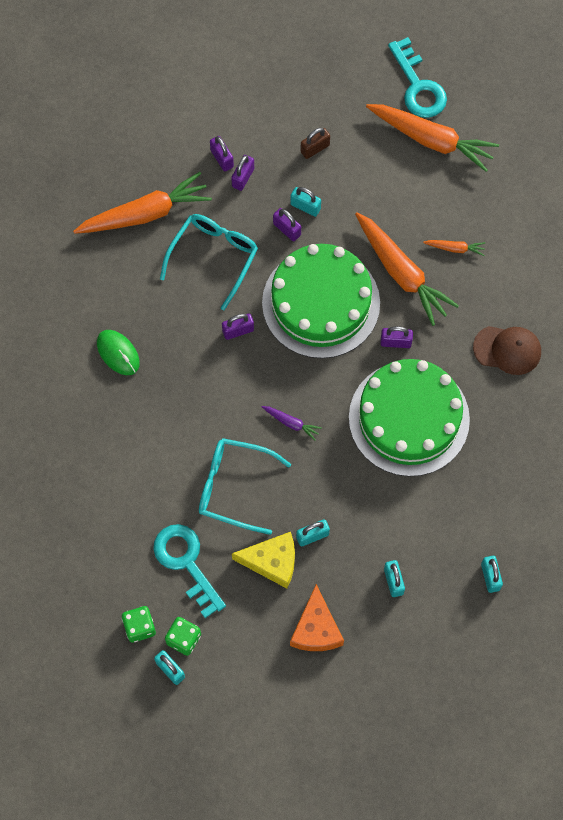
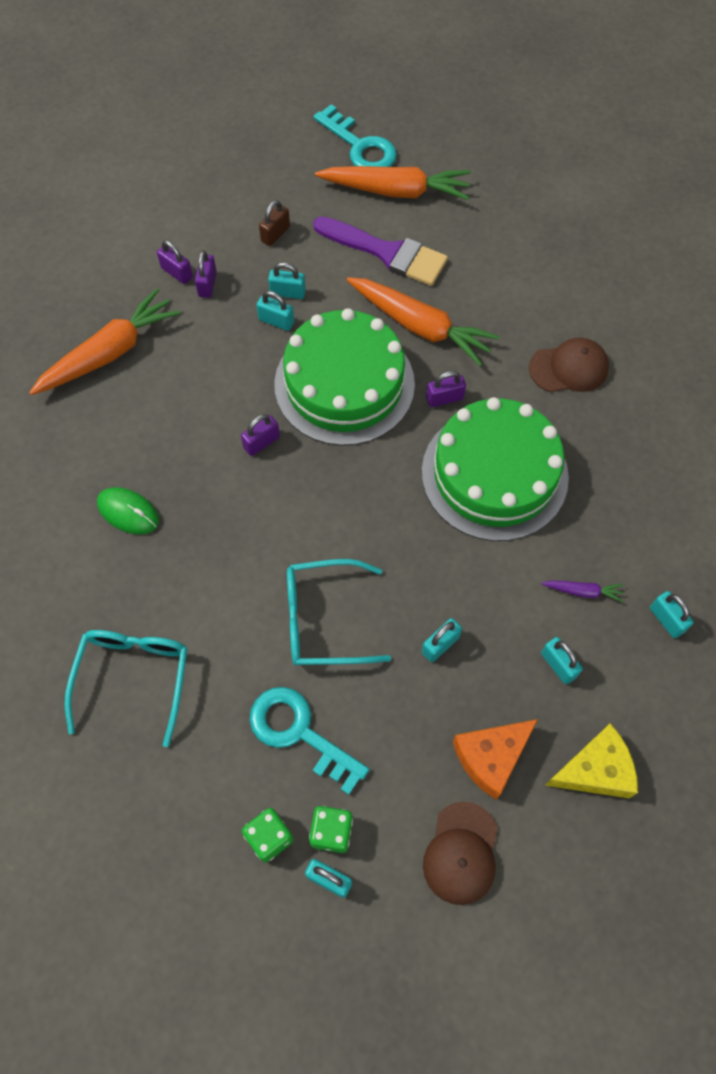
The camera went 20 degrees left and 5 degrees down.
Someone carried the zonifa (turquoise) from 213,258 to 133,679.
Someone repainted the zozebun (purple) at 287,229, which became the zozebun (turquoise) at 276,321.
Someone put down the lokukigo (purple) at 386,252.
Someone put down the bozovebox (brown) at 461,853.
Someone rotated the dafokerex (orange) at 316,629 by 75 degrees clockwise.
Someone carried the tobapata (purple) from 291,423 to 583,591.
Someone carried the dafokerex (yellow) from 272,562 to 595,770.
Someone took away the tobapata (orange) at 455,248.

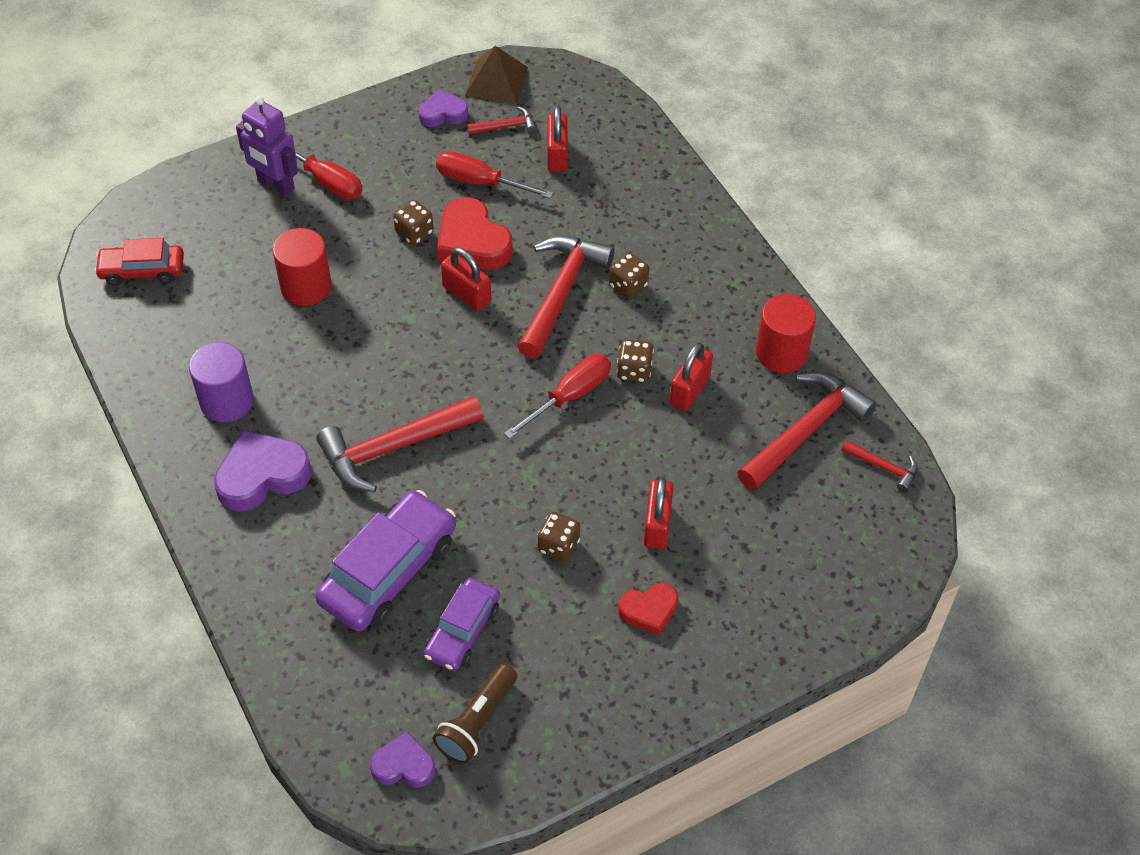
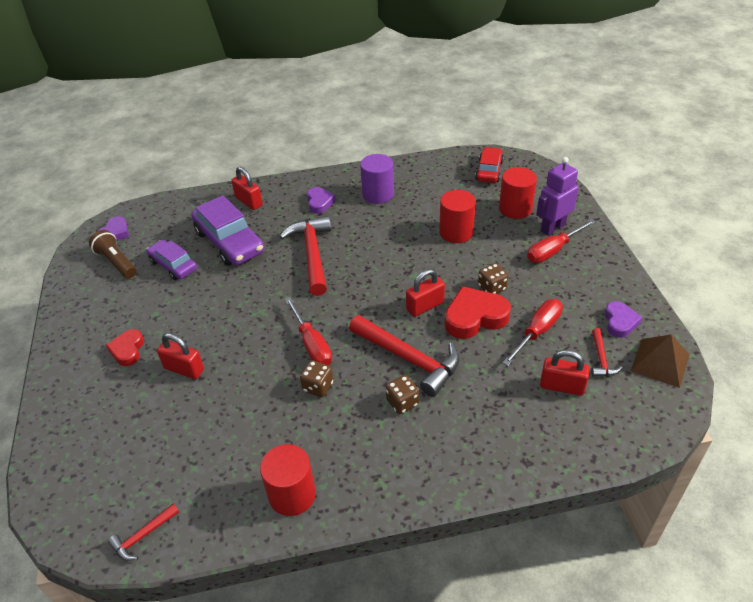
The camera went 110 degrees right and 10 degrees down.
Someone carried the zozebun (red) from 689,390 to 249,202.
Someone scaled the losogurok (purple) at 262,476 by 0.60.
Someone put down the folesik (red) at 515,209.
Someone took away the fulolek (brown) at 558,546.
Someone took away the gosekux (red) at 805,431.

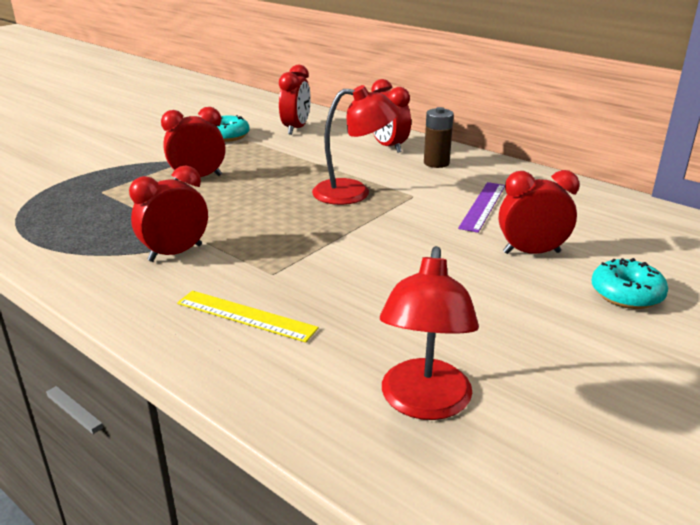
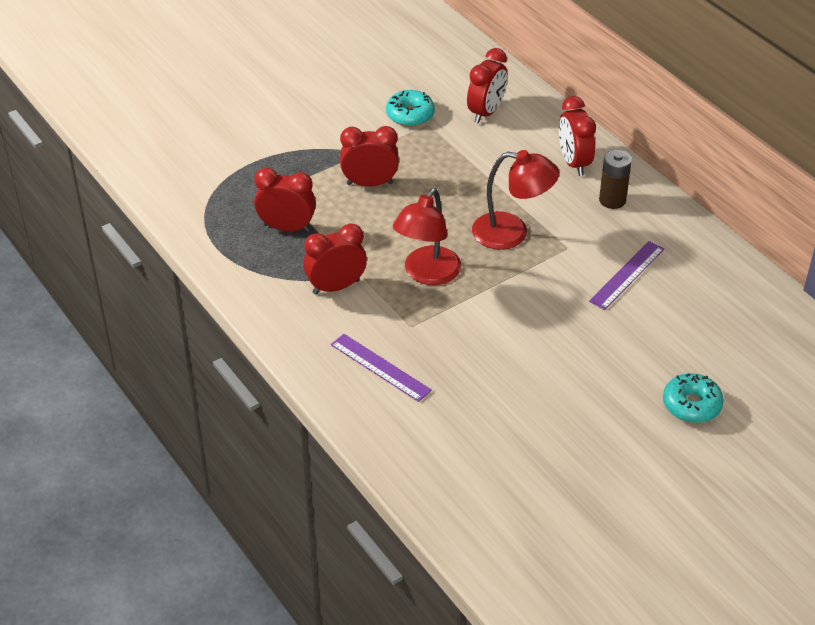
The camera went 15 degrees right and 15 degrees up.
Someone carried the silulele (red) from 531,252 to 287,228.
Someone repainted the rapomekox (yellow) at 246,315, which became the rapomekox (purple) at 380,367.
Someone carried the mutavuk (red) from 424,403 to 427,274.

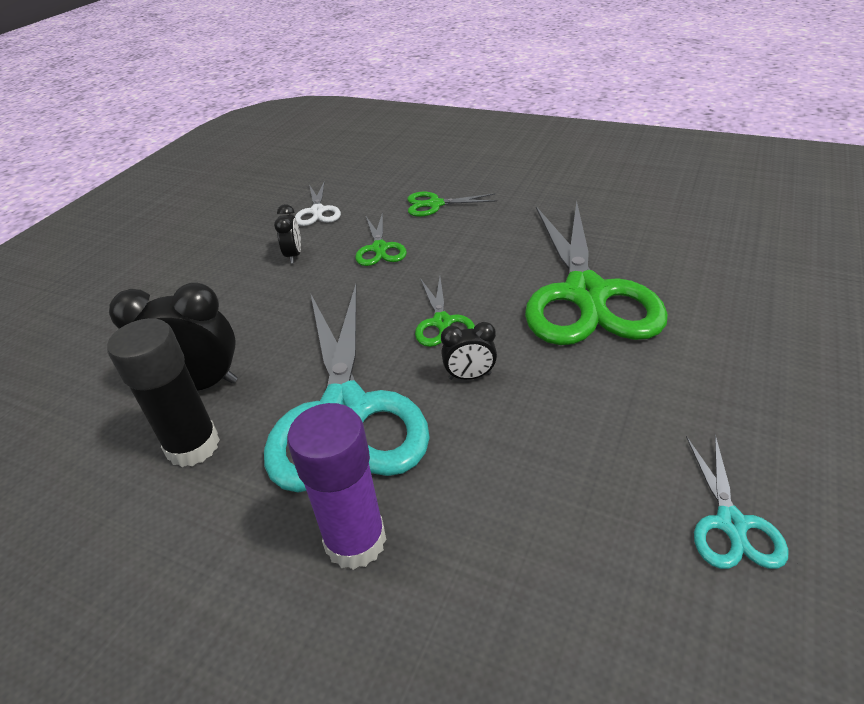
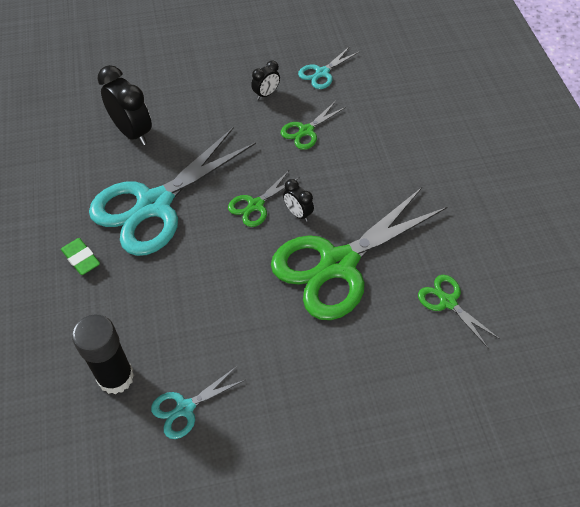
The camera went 50 degrees right and 15 degrees up.
Someone swapped the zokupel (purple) at 355,541 for the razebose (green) at 81,258.
Someone carried the zokupel (black) from 193,446 to 116,377.
Someone carried the silulele (black) from 470,376 to 298,213.
Someone repainted the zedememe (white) at 318,211, which became the zedememe (turquoise) at 322,73.
Someone carried the zedememe (green) from 435,204 to 448,302.

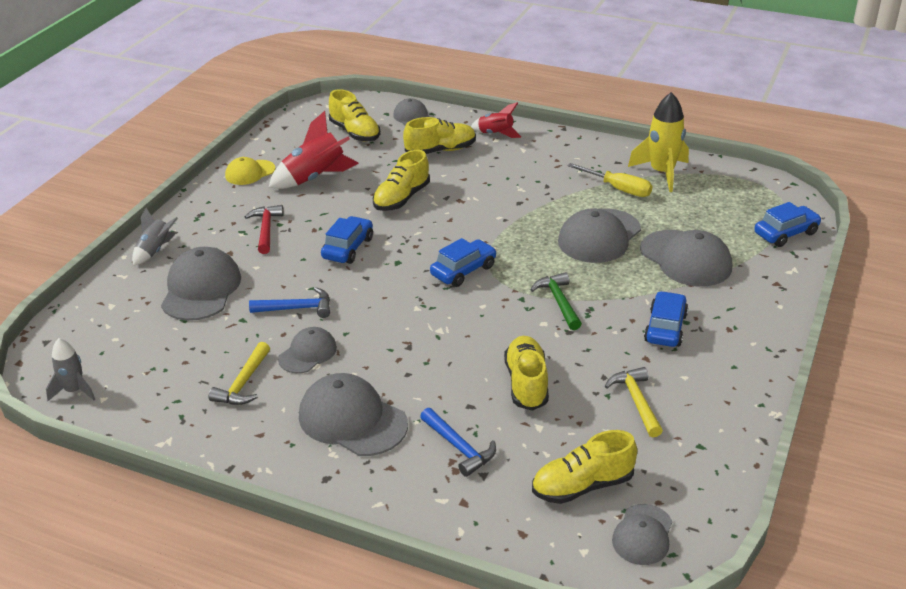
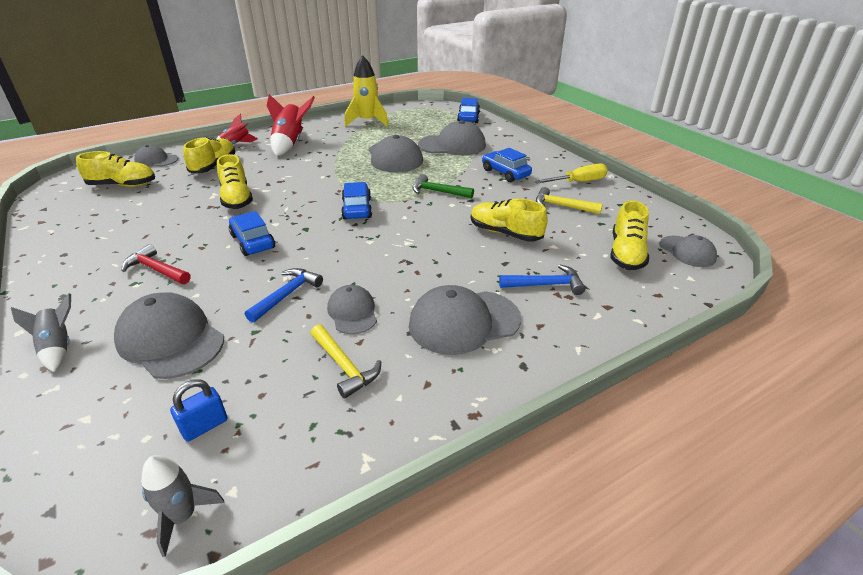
The camera went 55 degrees left and 0 degrees up.
Someone put down the zozebun (blue) at 204,426.
Someone carried the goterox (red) from 315,178 to 290,143.
Someone carried the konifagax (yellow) from 618,189 to 578,182.
Someone took away the bozovebox (yellow) at 250,172.

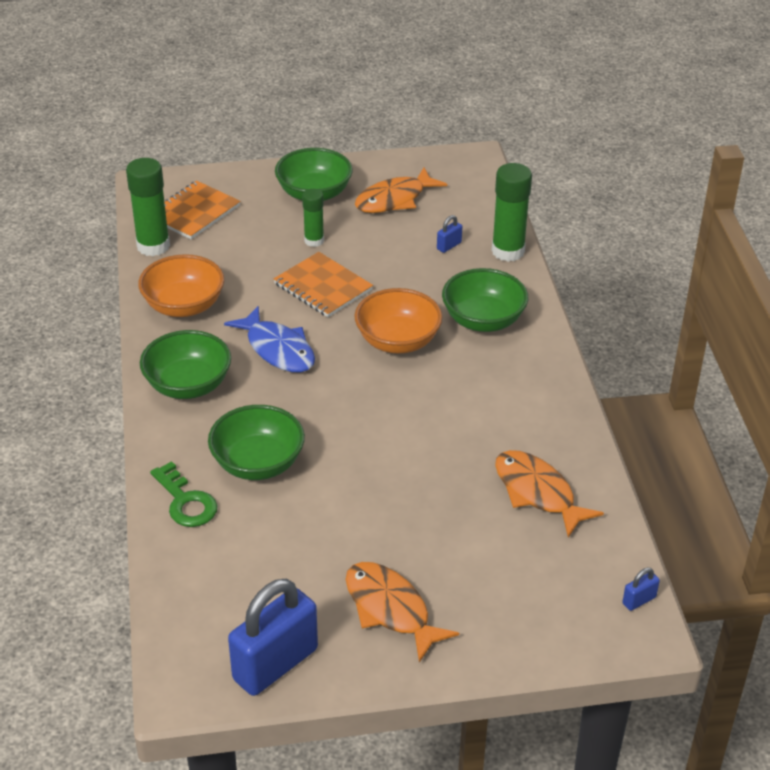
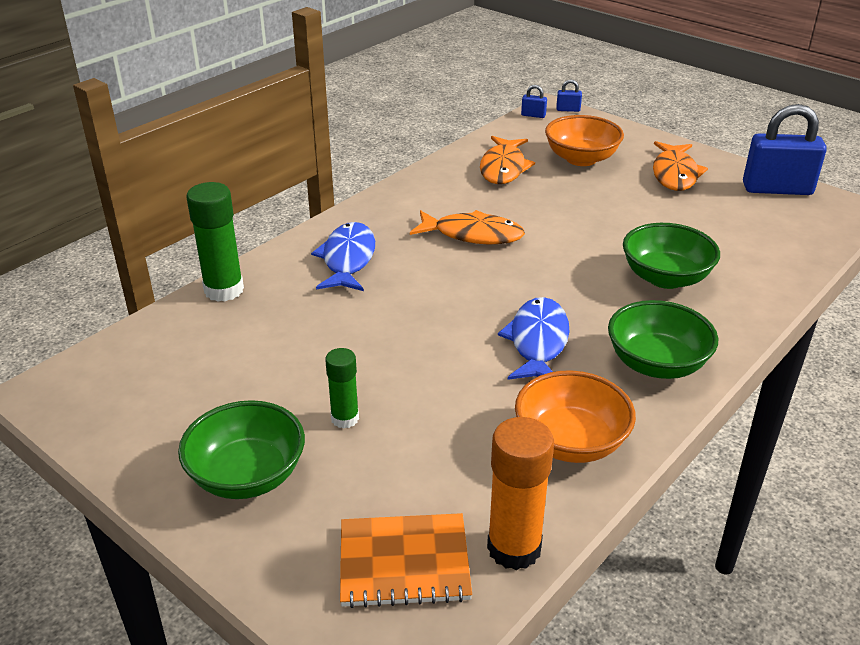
The camera went 130 degrees left and 5 degrees down.
Someone swapped the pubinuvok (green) at 483,320 for the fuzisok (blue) at 348,259.
Someone carried the fuzisok (orange) from 394,199 to 472,235.
Someone repainted the zokupel (green) at 153,246, which became the zokupel (orange) at 514,548.
Someone carried the pubinuvok (orange) from 398,341 to 581,159.
Someone carried the zozebun (blue) from 449,246 to 568,110.
Someone took away the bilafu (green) at 186,501.
Someone took away the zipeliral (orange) at 323,287.

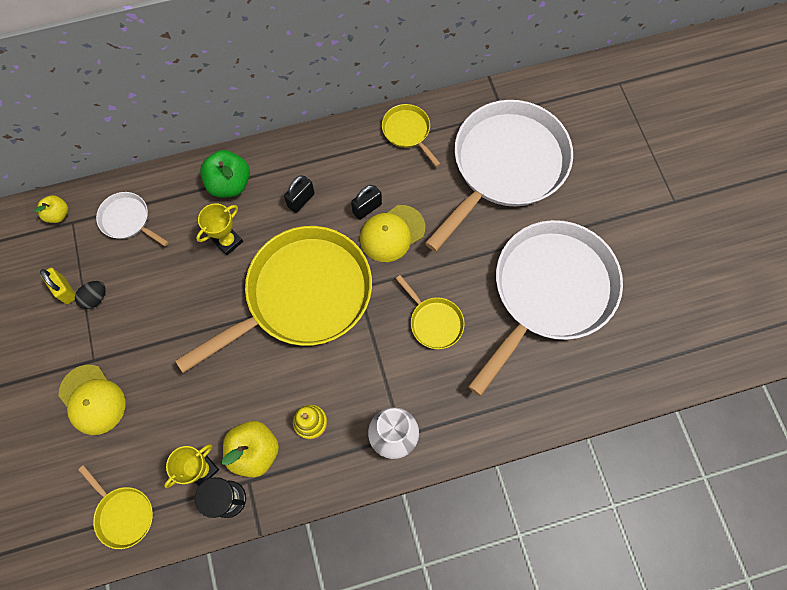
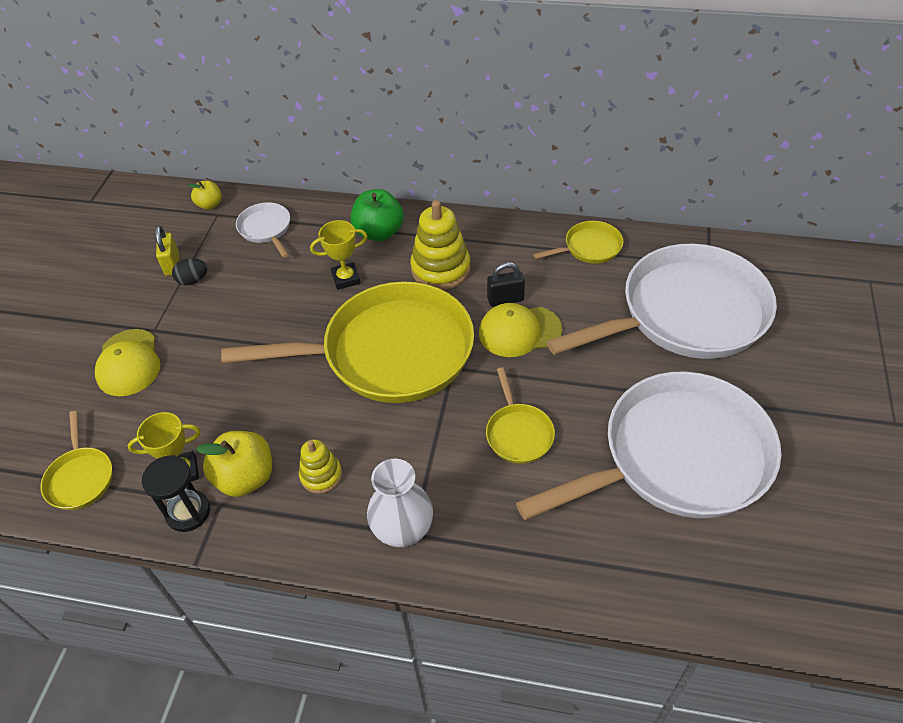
The camera went 30 degrees right and 20 degrees down.
Someone swapped the zozebun (black) at 301,200 for the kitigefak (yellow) at 440,269.
Someone rotated the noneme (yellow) at 408,131 by 75 degrees clockwise.

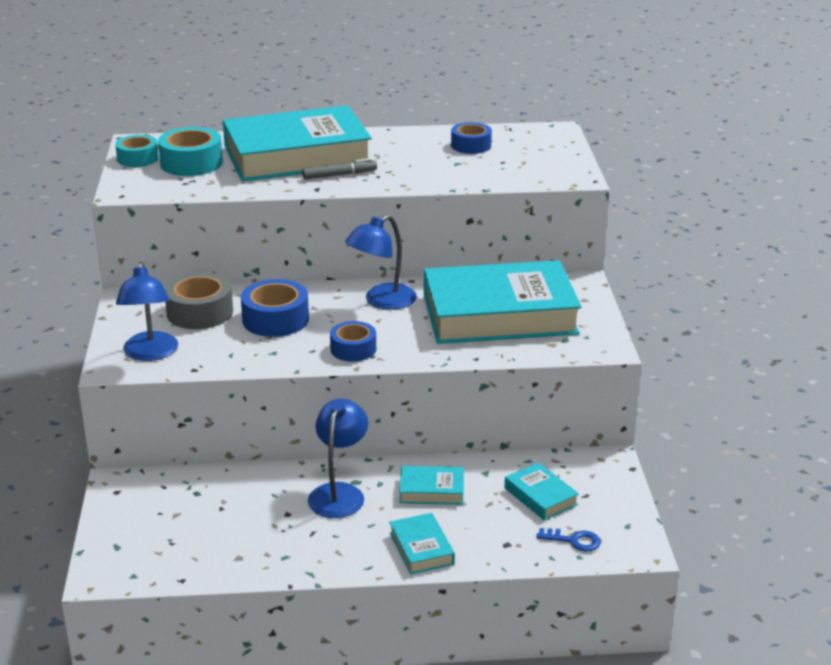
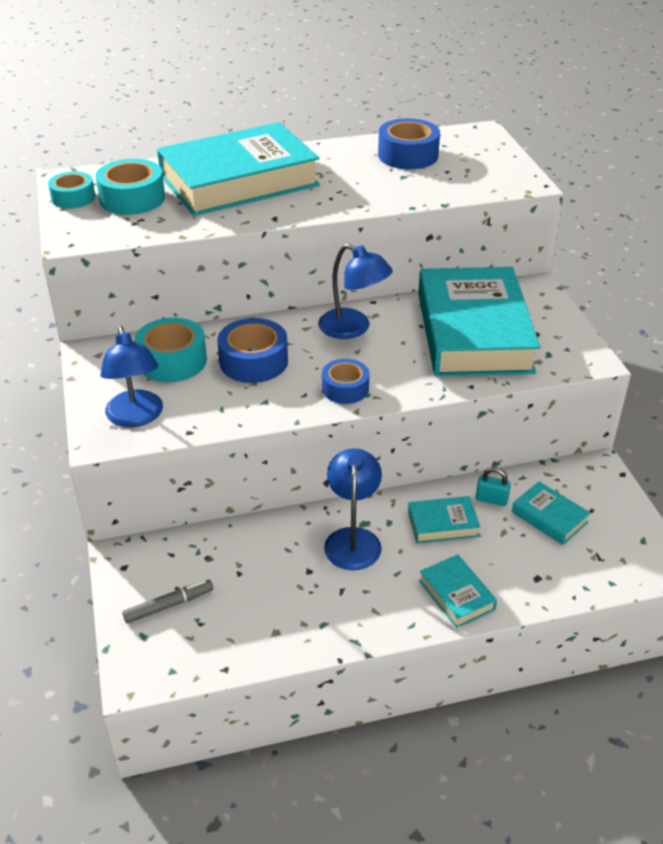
The camera went 10 degrees left and 10 degrees up.
Someone carried the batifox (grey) from 339,175 to 169,605.
Someone repainted the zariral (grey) at 200,312, which became the zariral (turquoise) at 172,361.
Someone rotated the mutavuk (blue) at 382,301 by 90 degrees counterclockwise.
Someone scaled the zariral (blue) at 471,145 by 1.50.
Someone rotated the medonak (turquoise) at 499,314 by 75 degrees counterclockwise.
Someone put down the zozebun (turquoise) at 491,499.
Someone took away the bilafu (blue) at 574,541.

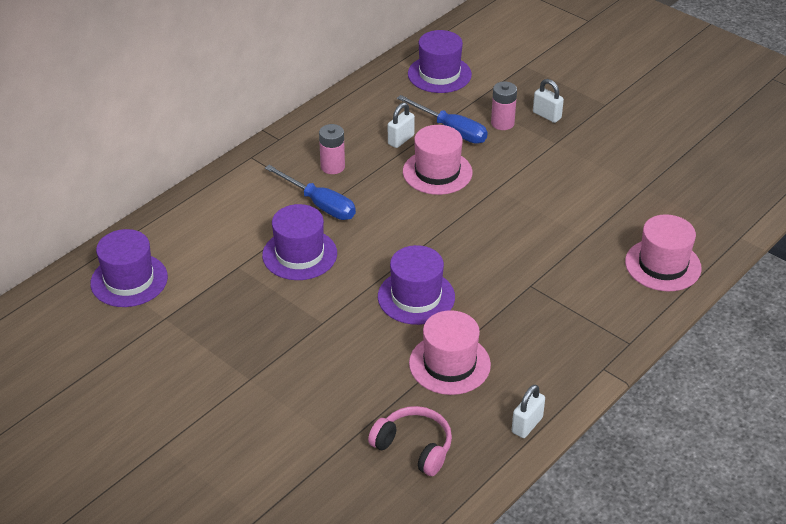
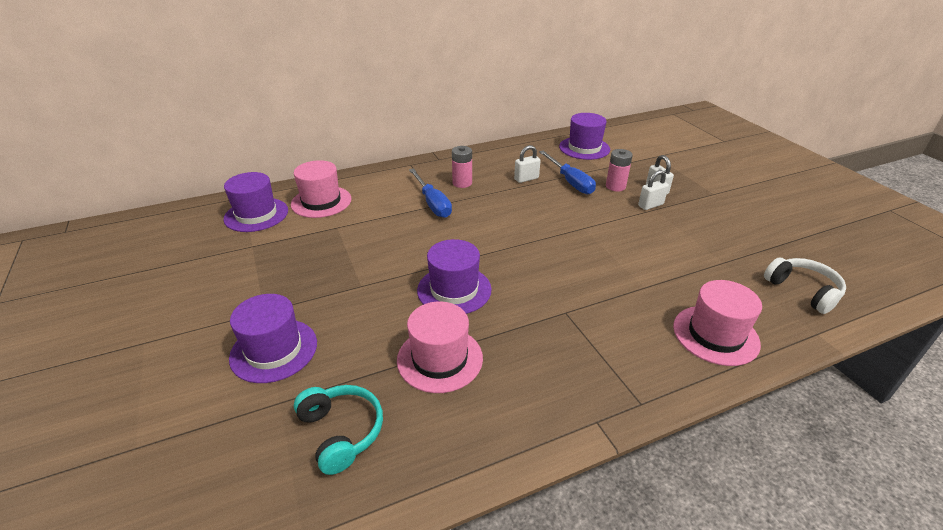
The camera went 25 degrees right and 5 degrees down.
Someone carried the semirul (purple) from 299,254 to 274,350.
Someone carried the semirul (pink) from 437,172 to 321,202.
Someone repainted the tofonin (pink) at 414,447, which became the tofonin (turquoise) at 341,432.
Someone carried the zozebun (white) from 527,425 to 650,205.
Someone put down the tofonin (white) at 803,291.

